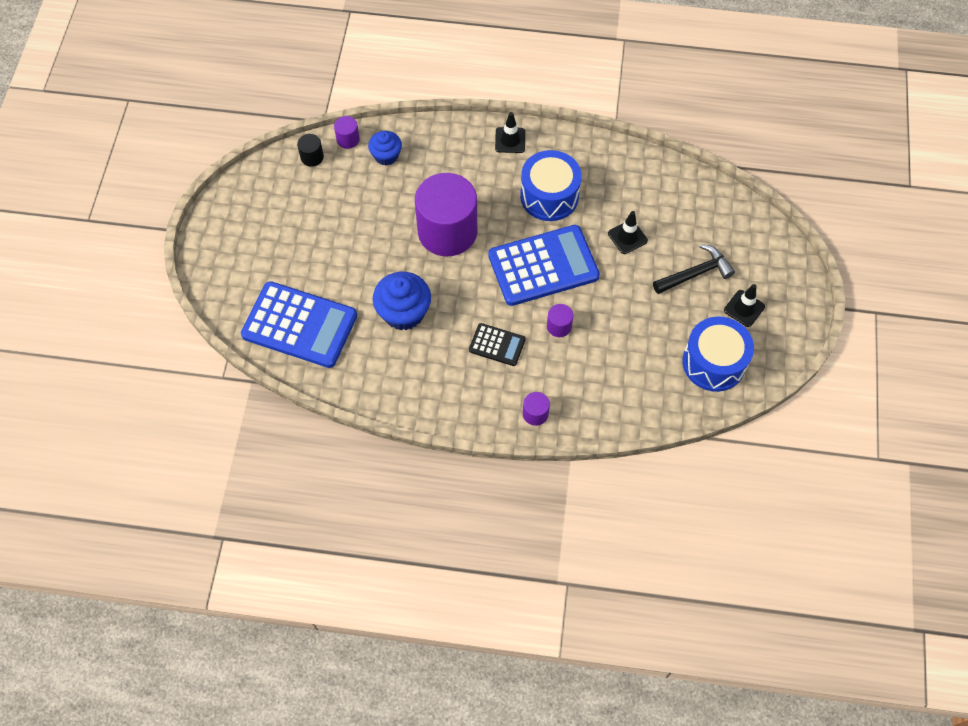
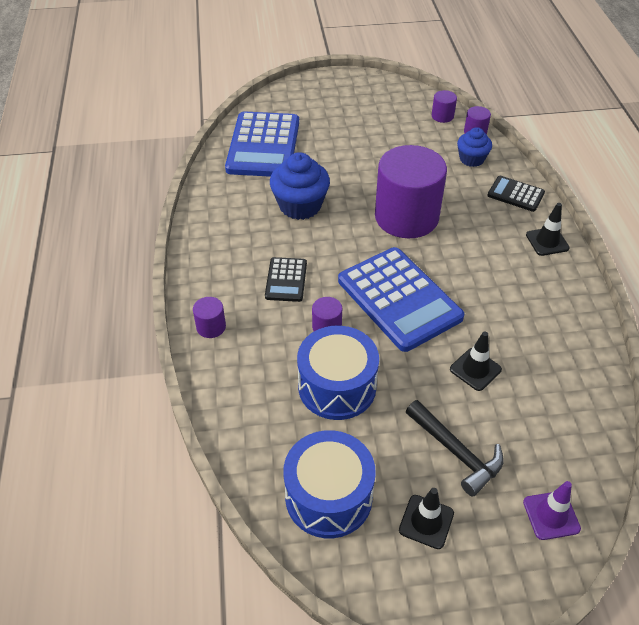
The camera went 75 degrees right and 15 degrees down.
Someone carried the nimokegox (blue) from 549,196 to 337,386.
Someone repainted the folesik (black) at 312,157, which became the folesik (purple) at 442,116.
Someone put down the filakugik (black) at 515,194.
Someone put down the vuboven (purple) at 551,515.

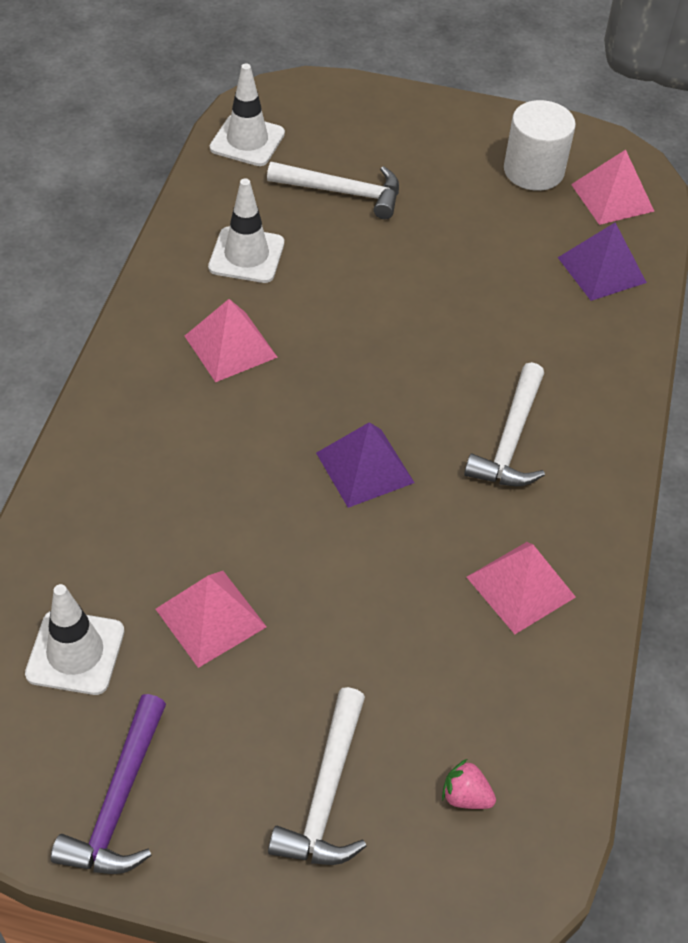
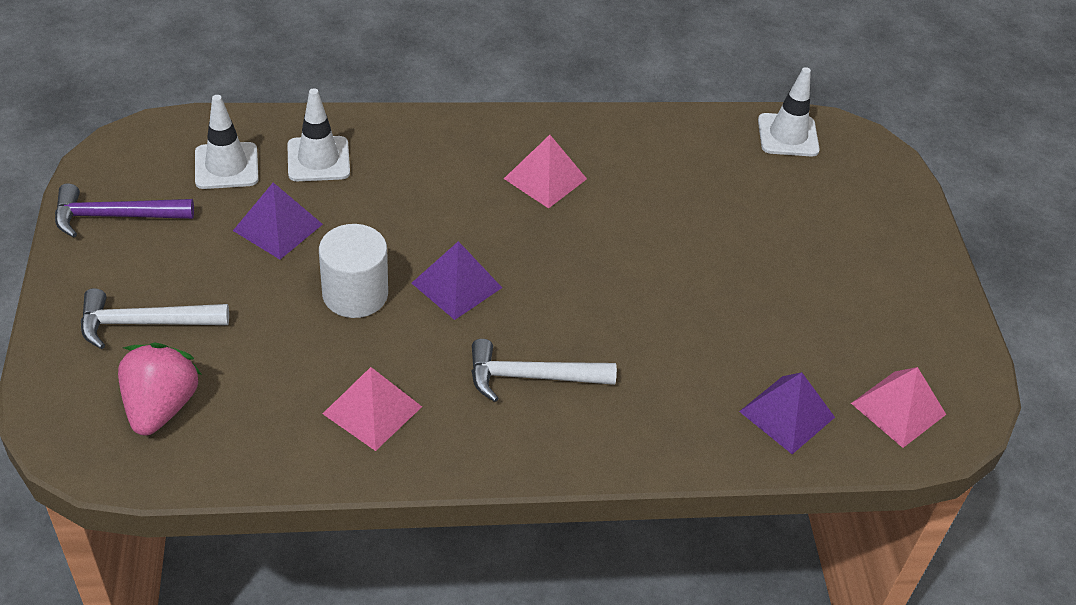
The camera went 70 degrees right and 5 degrees down.
Someone scaled the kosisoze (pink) at 465,796 by 2.08.
Someone repainted the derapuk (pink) at 210,618, which became the derapuk (purple) at 277,227.
Someone carried the vuboven (white) from 246,255 to 318,159.
Someone carried the folesik (white) from 533,171 to 355,294.
Someone took away the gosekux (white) at 342,192.

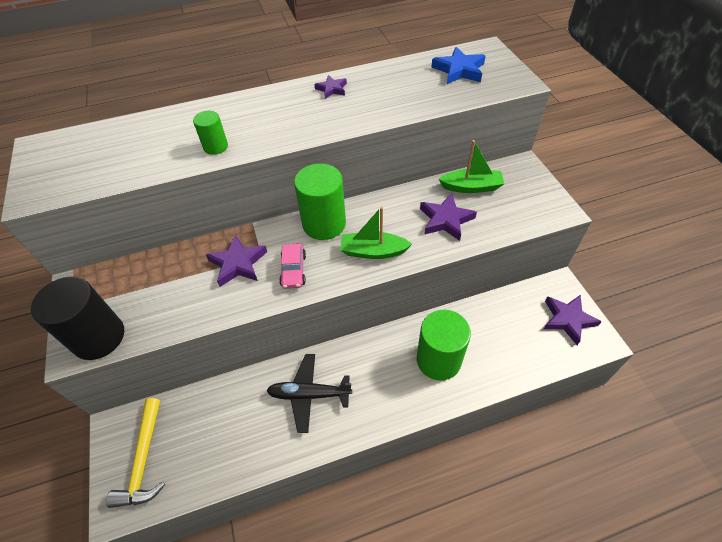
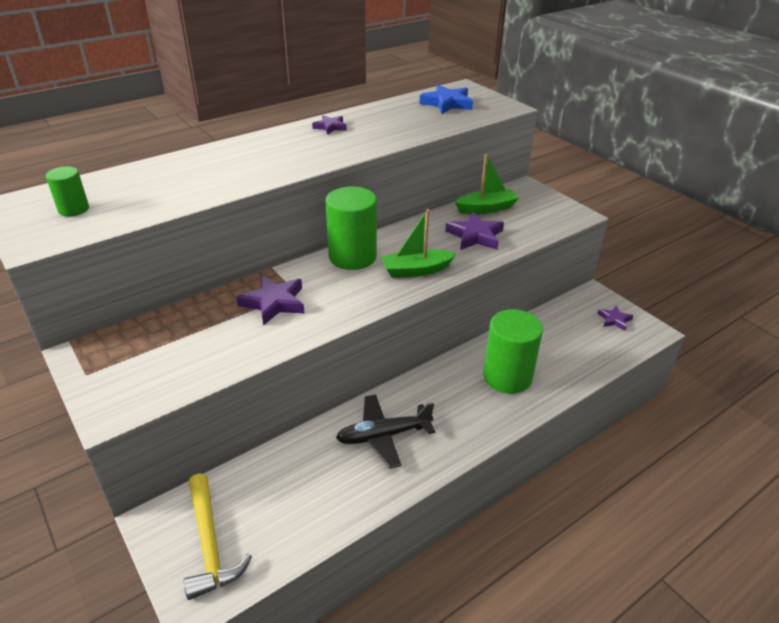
The camera went 20 degrees left and 15 degrees down.
Someone carried the folesik (green) from 215,147 to 73,209.
Someone scaled the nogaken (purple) at 568,319 by 0.59.
Someone took away the folesik (black) at 99,337.
Someone took away the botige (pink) at 293,270.

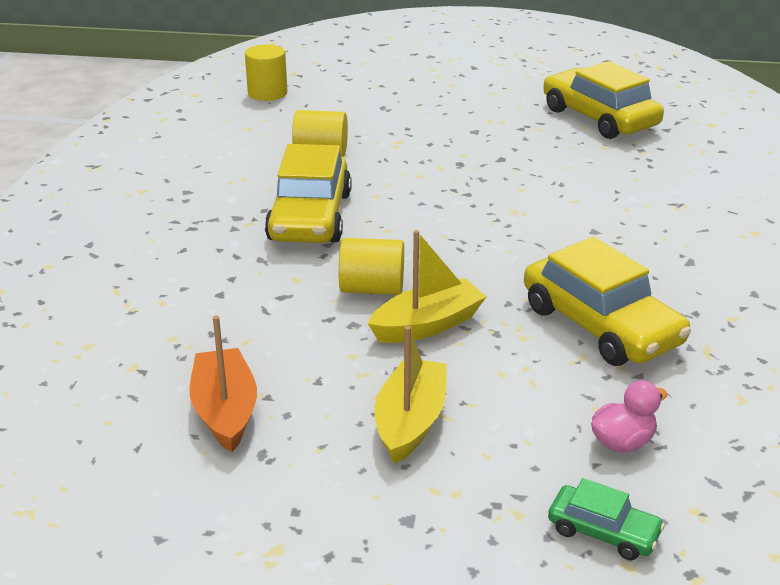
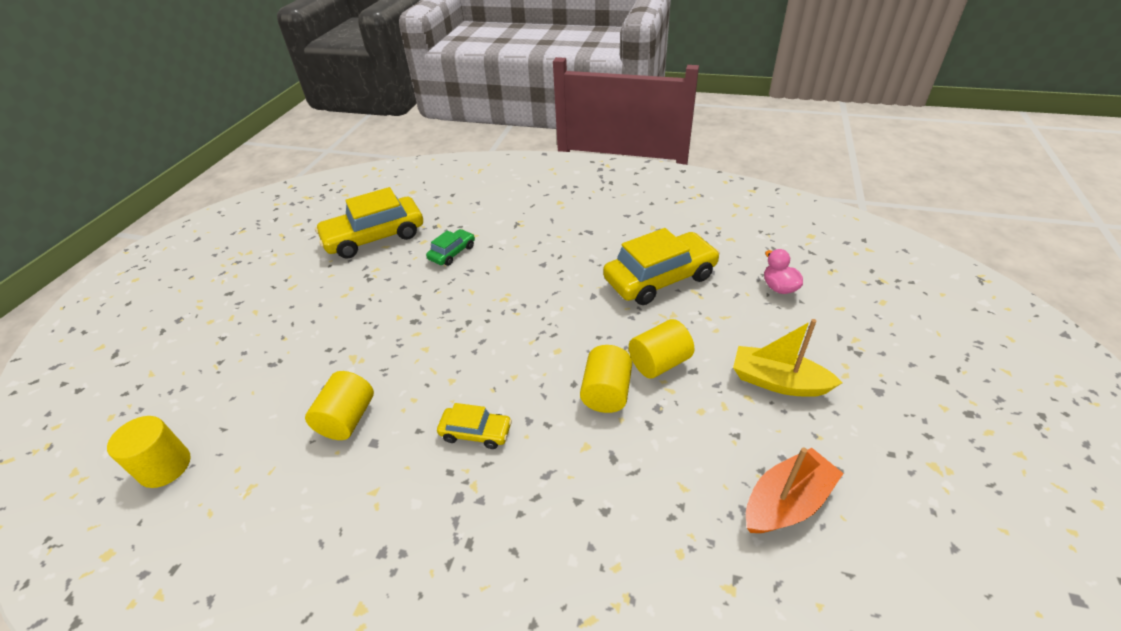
The camera went 80 degrees left and 10 degrees up.
Someone carried the botige (green) from 603,532 to 452,253.
Someone scaled the botige (yellow) at 310,217 by 0.50.
Someone swapped the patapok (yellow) at 427,325 for the folesik (yellow) at 659,363.
Someone rotated the patapok (orange) at 225,411 by 150 degrees clockwise.

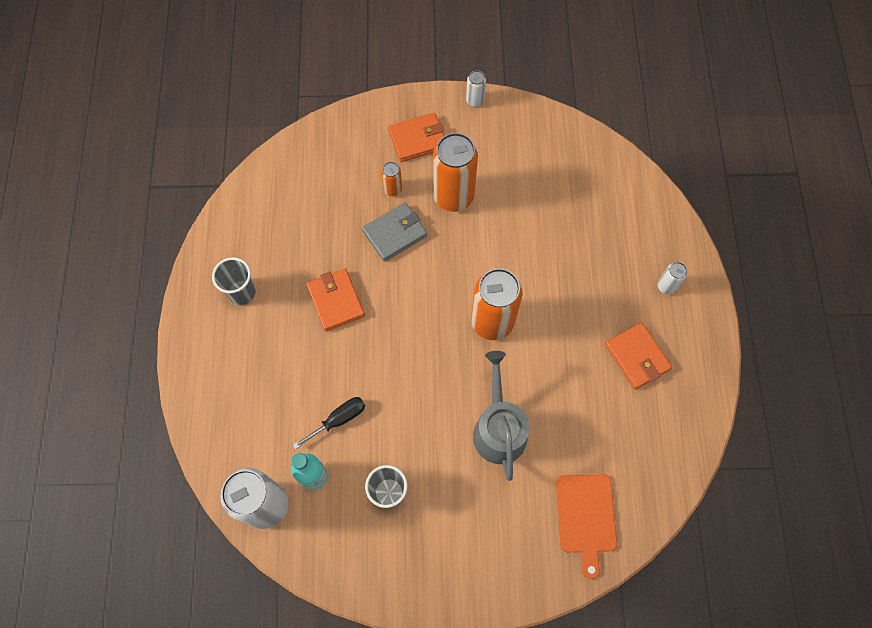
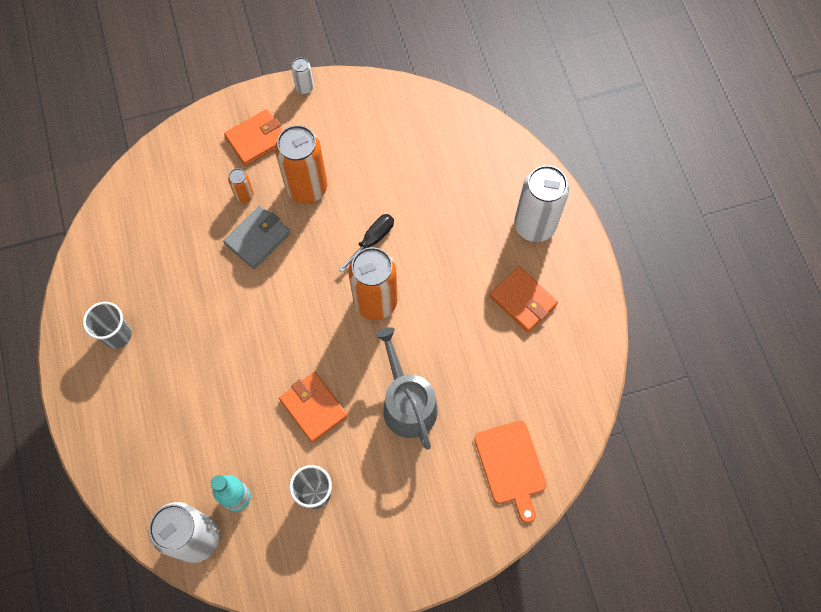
The camera went 15 degrees left and 0 degrees up.
Someone carried the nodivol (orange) from 336,301 to 313,408.
Someone carried the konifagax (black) from 339,419 to 372,240.
Someone scaled the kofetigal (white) at 666,286 by 2.18.

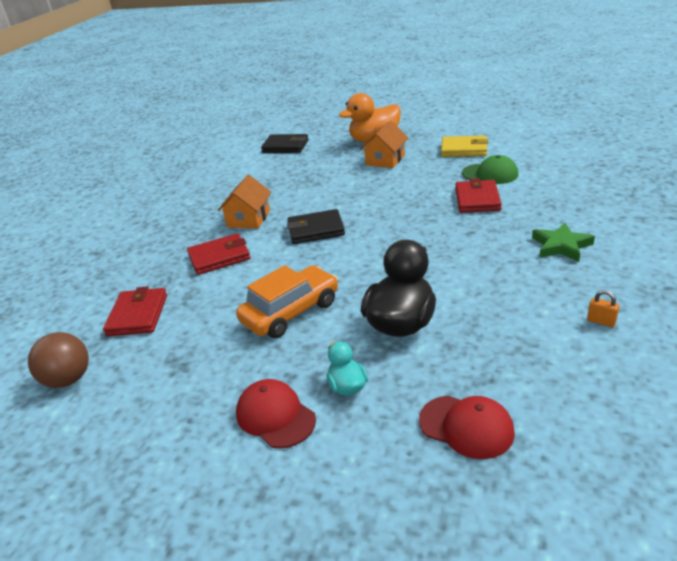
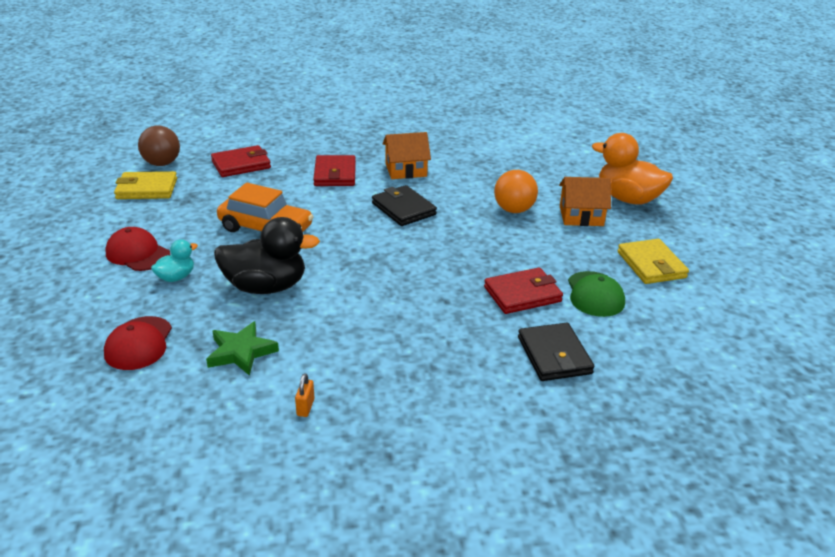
The camera went 60 degrees right and 0 degrees up.
Someone rotated the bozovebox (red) at 275,416 by 75 degrees counterclockwise.
Someone put down the nodivol (yellow) at 147,189.
Someone carried the nogaken (green) from 561,246 to 241,352.
Someone rotated the nodivol (red) at 219,257 by 45 degrees clockwise.
Someone put down the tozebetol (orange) at 514,210.
Someone carried the nodivol (black) from 285,146 to 554,355.

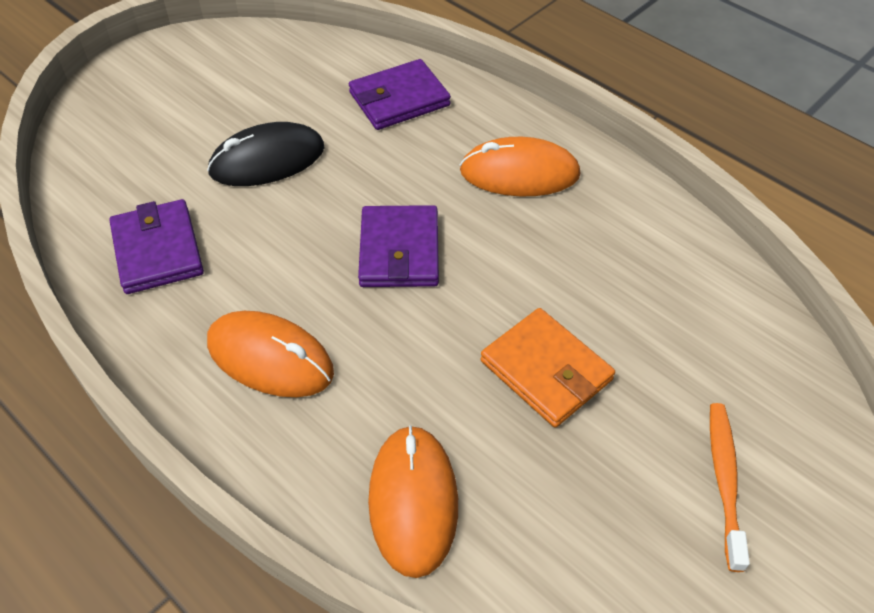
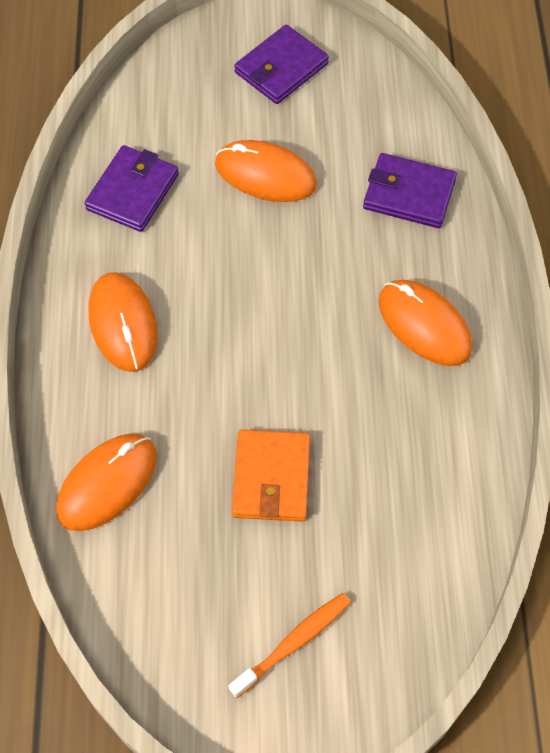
The camera went 45 degrees right and 10 degrees up.
Someone repainted the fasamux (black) at 267,160, which became the fasamux (orange) at 265,175.
Someone carried the nodivol (purple) from 399,250 to 281,68.

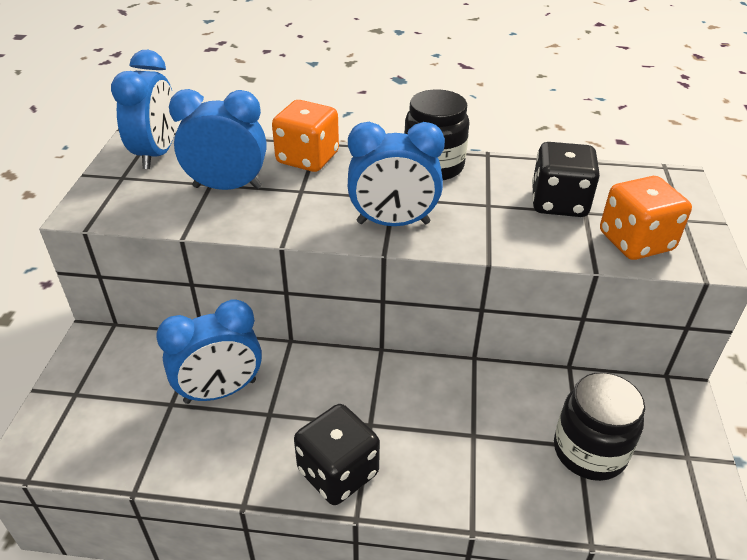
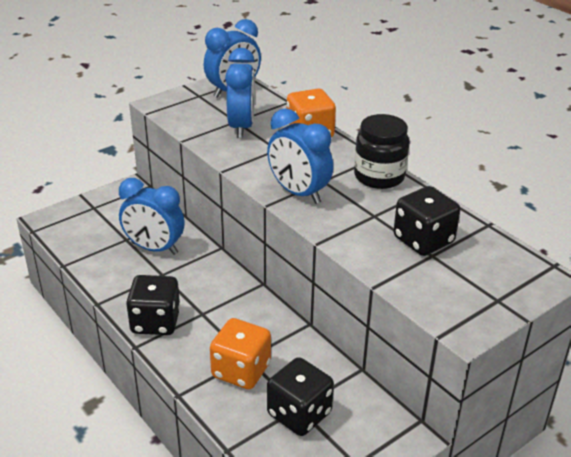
The camera went 45 degrees right and 5 degrees down.
Someone carried the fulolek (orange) from 635,242 to 241,371.
Someone rotated the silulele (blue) at 227,187 by 45 degrees clockwise.
Someone swapped the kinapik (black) at 589,451 for the fulolek (black) at 299,414.

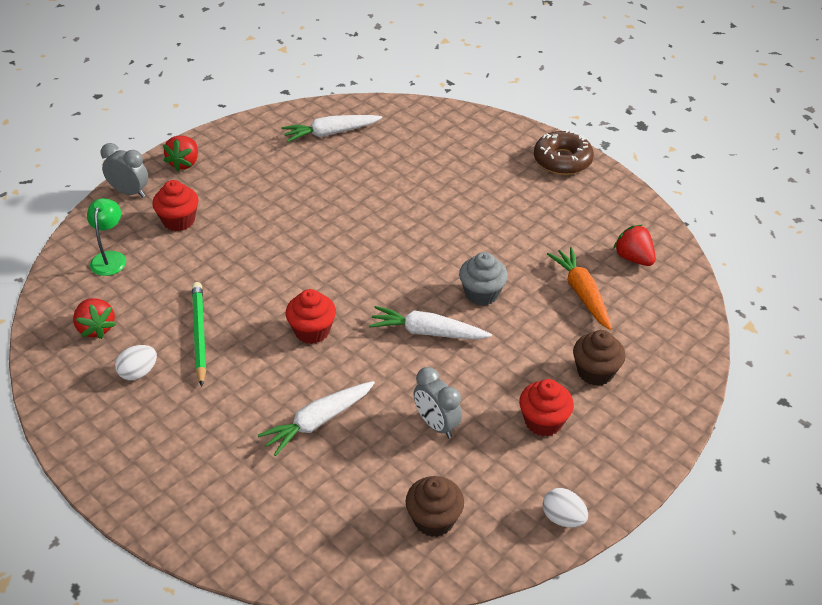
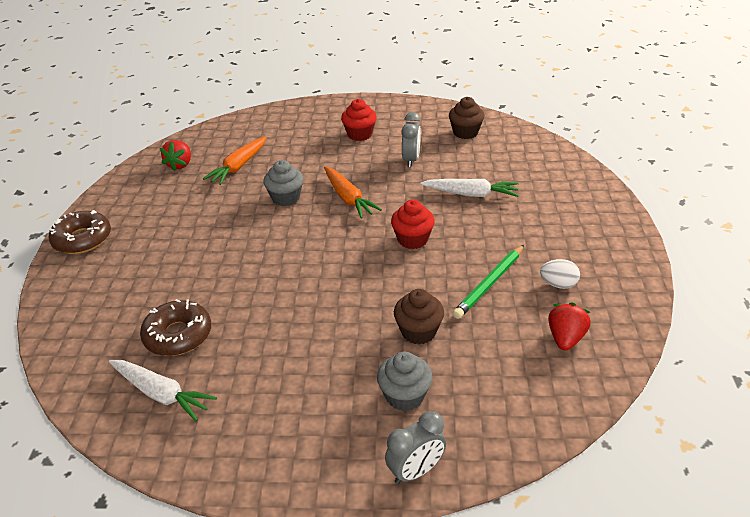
The camera went 130 degrees left and 5 degrees down.
Someone put down the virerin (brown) at 178,335.
Someone repainted the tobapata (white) at 427,332, which became the tobapata (orange) at 348,198.
Someone repainted the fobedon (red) at 179,221, which became the fobedon (grey) at 404,396.
Someone rotated the silulele (grey) at 129,192 by 105 degrees counterclockwise.
Someone carried the fobedon (brown) from 595,372 to 418,331.
Someone took away the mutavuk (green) at 110,258.
Someone took away the kosisoze (red) at 184,163.
Someone took away the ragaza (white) at 563,518.

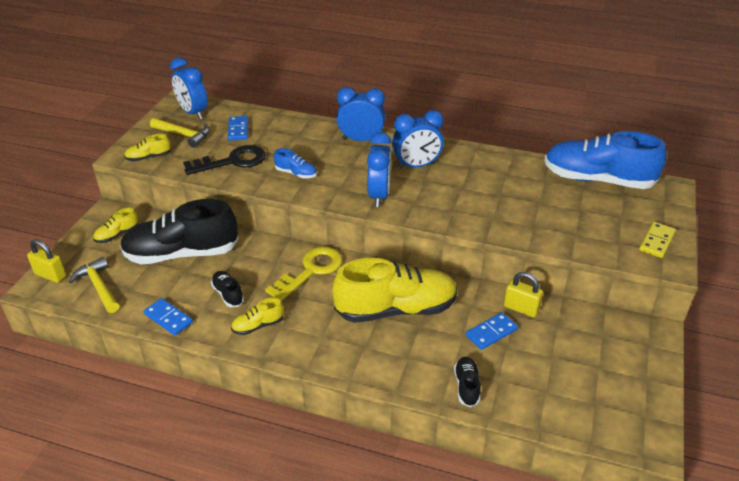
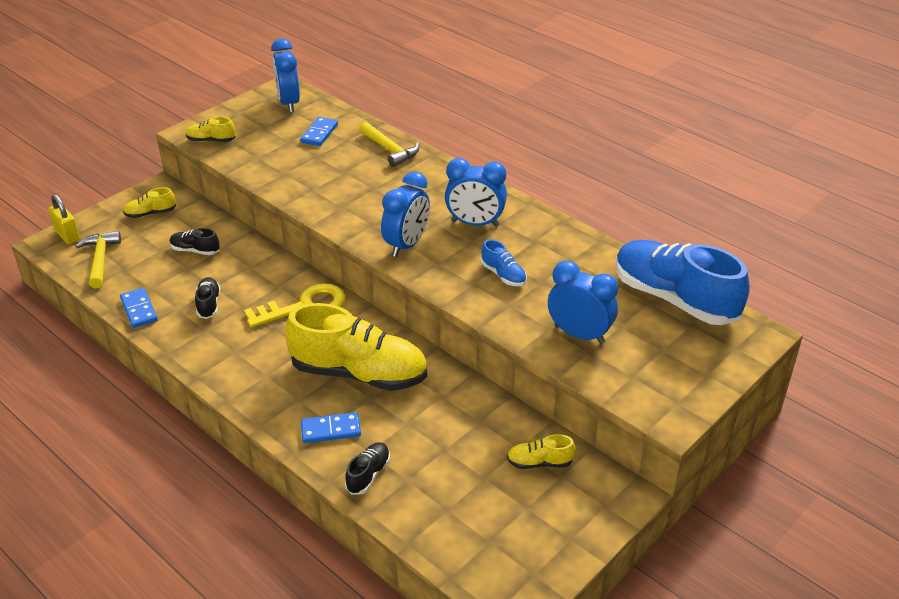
The camera went 25 degrees right and 0 degrees up.
Someone scaled the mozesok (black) at 181,254 by 0.43.
Someone carried the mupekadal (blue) from 491,332 to 331,430.
Someone carried the gosekux (yellow) from 184,135 to 390,150.
Someone carried the mozesok (blue) from 296,173 to 503,275.
Someone carried the mozesok (yellow) from 258,326 to 539,462.
Someone carried the silulele (blue) from 361,140 to 579,334.
Someone took away the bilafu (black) at 232,161.
Someone took away the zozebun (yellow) at 521,308.
Someone took away the mupekadal (yellow) at 657,241.

